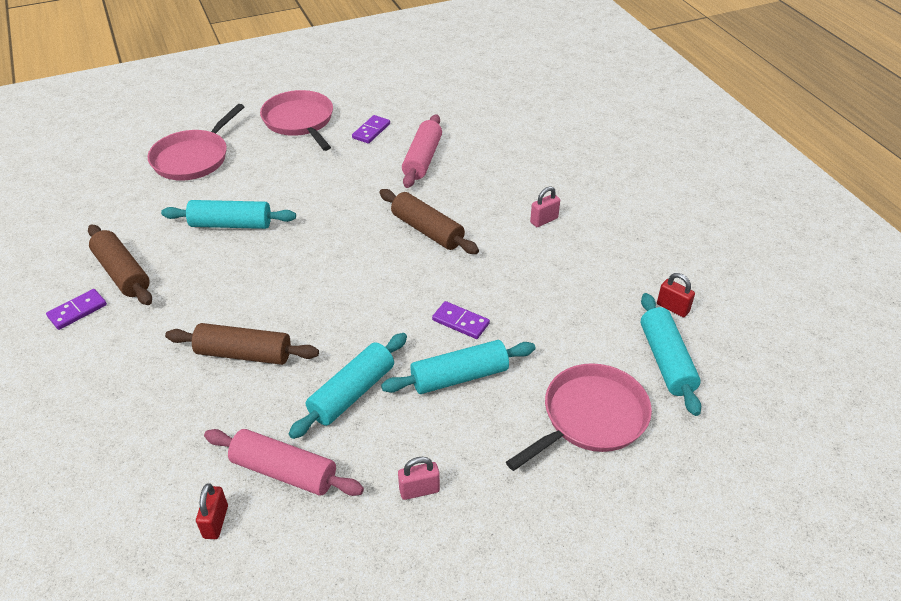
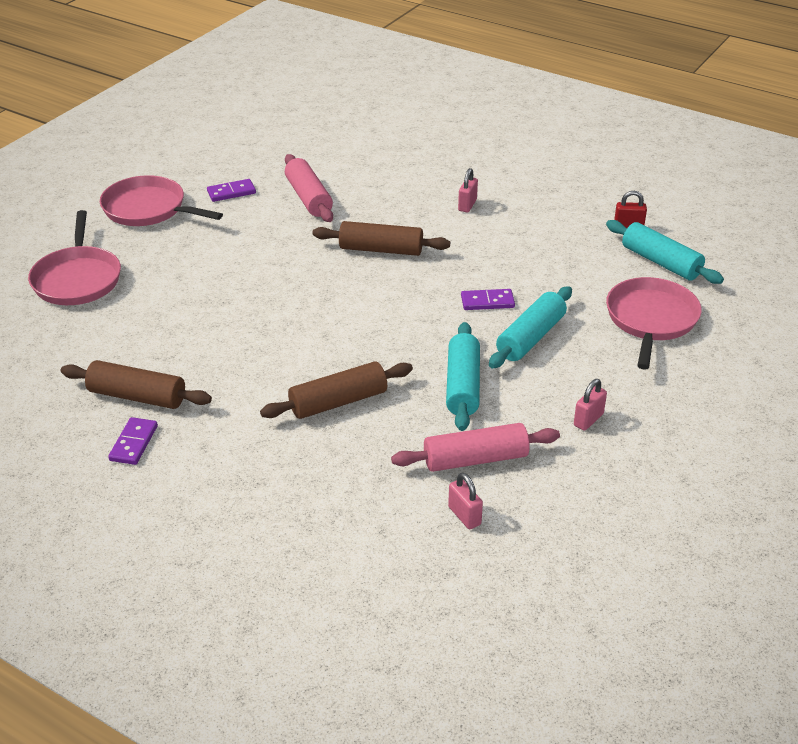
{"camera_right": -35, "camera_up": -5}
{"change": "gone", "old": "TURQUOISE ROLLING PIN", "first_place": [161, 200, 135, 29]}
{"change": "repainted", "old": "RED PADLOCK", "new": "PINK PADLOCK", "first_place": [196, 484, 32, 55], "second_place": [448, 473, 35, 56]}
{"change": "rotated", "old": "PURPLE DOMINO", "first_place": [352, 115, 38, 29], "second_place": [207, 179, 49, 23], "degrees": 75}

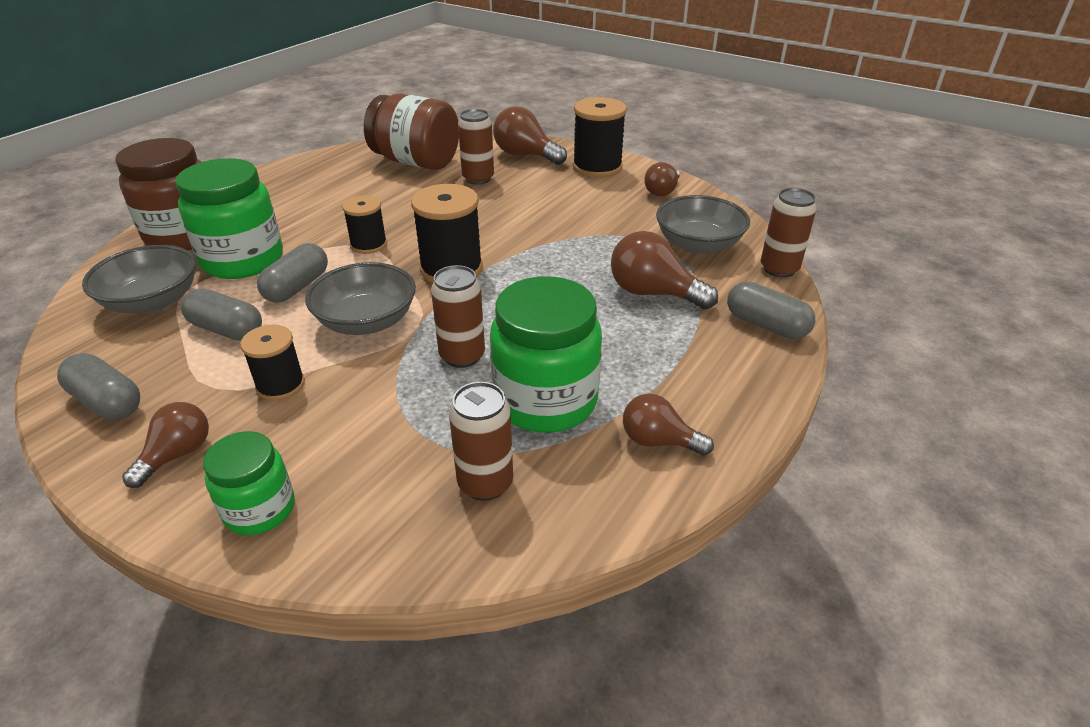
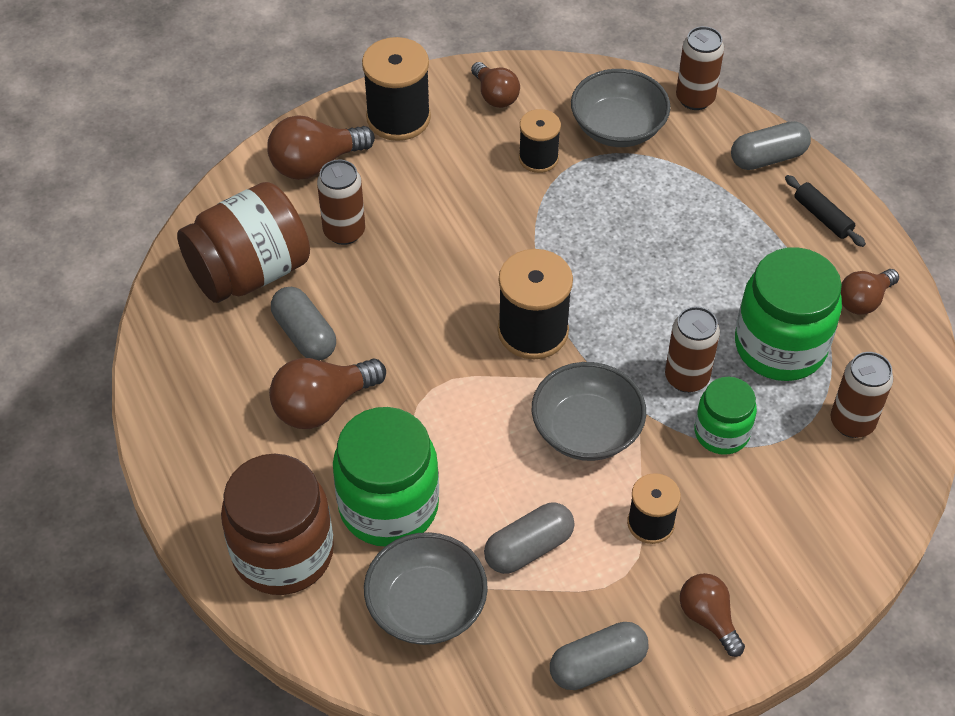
{"camera_right": -60, "camera_up": 15}
{"change": "shifted", "old": "GREEN JAR", "first_place": [203, 431, 92, 104], "second_place": [694, 377, 63, 78]}
{"change": "shifted", "old": "GREY CAPSULE", "first_place": [257, 243, 71, 60], "second_place": [271, 287, 65, 74]}
{"change": "shifted", "old": "BLACK SPOOL", "first_place": [342, 195, 45, 59], "second_place": [519, 109, 42, 64]}
{"change": "shifted", "old": "BROWN LIGHT BULB", "first_place": [611, 231, 107, 78], "second_place": [269, 358, 117, 71]}
{"change": "new", "new": "BLACK ROLLING PIN", "second_place": [785, 175, 81, 72]}

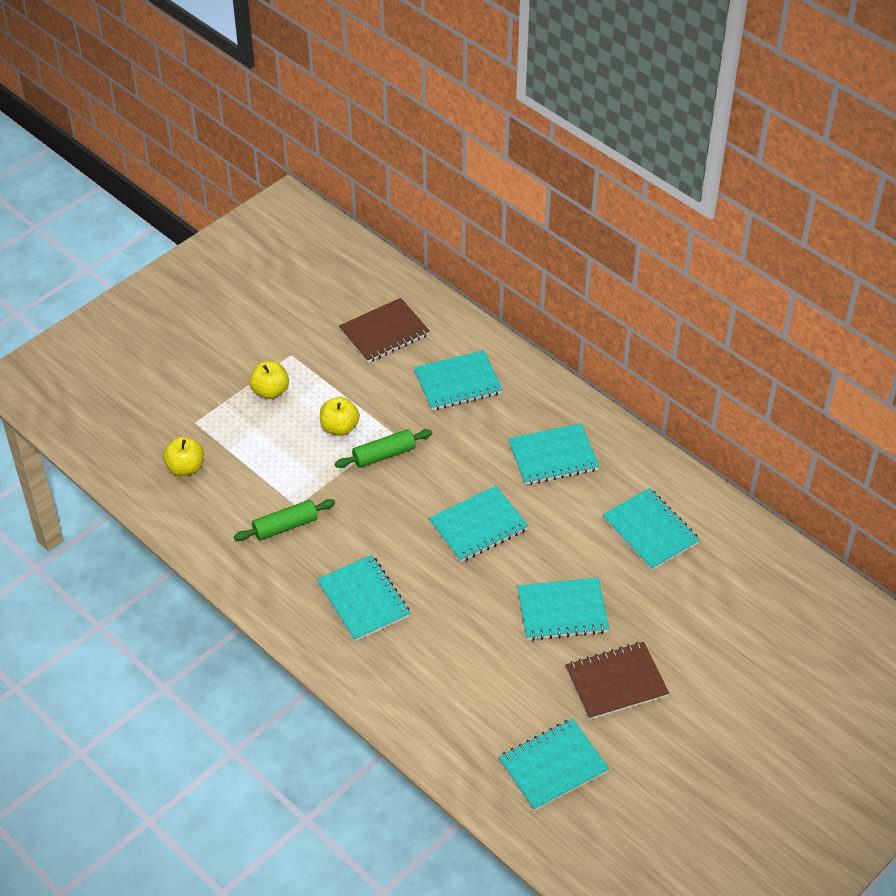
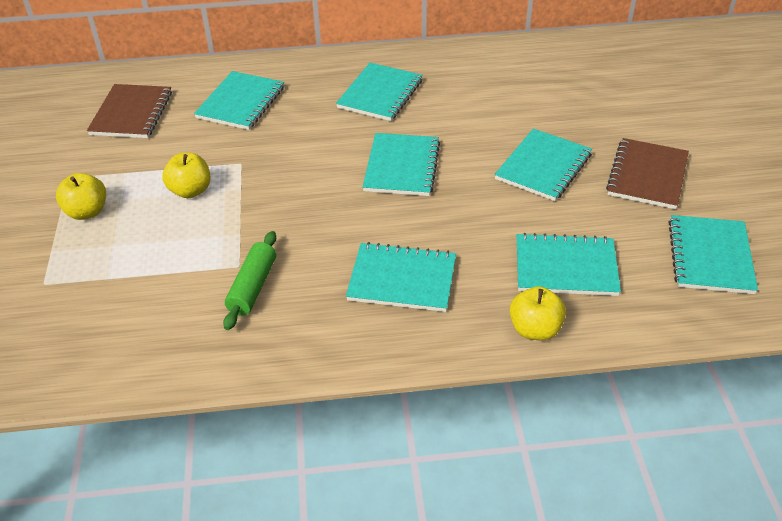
{"camera_right": -50, "camera_up": -5}
{"change": "shifted", "old": "YELLOW APPLE", "first_place": [163, 436, 41, 40], "second_place": [510, 286, 56, 54]}
{"change": "gone", "old": "GREEN ROLLING PIN", "first_place": [335, 429, 97, 39]}
{"change": "shifted", "old": "TURQUOISE NOTEBOOK", "first_place": [602, 488, 98, 82], "second_place": [517, 233, 104, 63]}

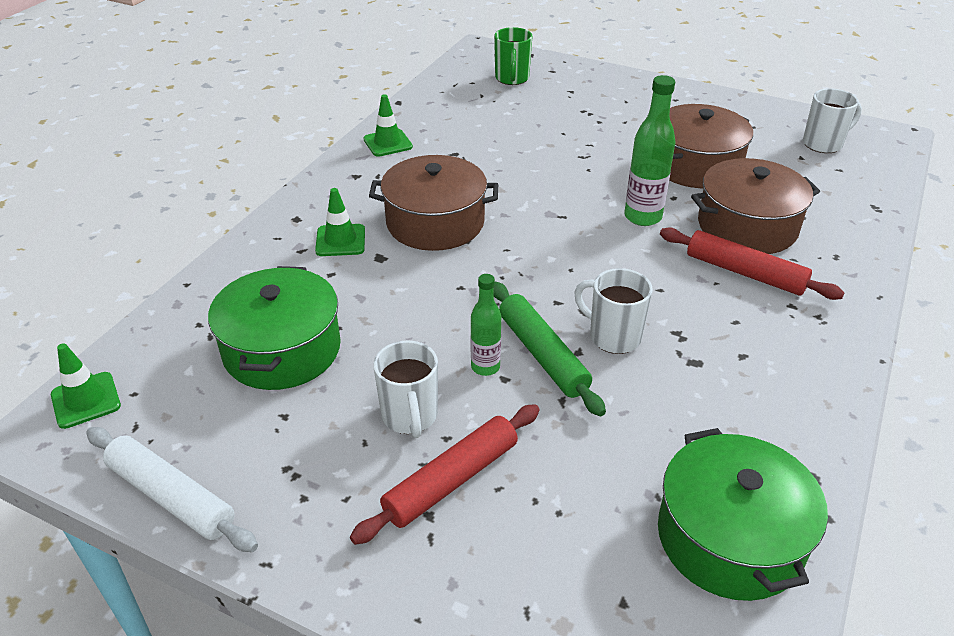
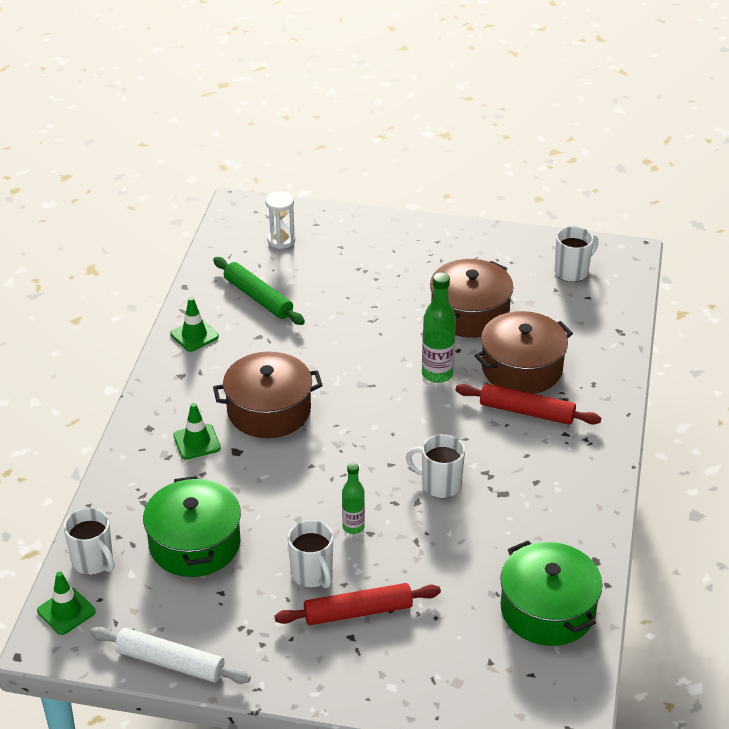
{"camera_right": -15, "camera_up": 0}
{"change": "rotated", "old": "RED ROLLING PIN", "first_place": [350, 404, 190, 141], "second_place": [275, 583, 166, 42], "degrees": 45}
{"change": "shifted", "old": "GREEN ROLLING PIN", "first_place": [493, 282, 113, 135], "second_place": [213, 257, 92, 68]}
{"change": "swapped", "old": "GREEN MUG", "new": "WHITE HOURGLASS", "first_place": [494, 27, 39, 58], "second_place": [265, 191, 30, 58]}
{"change": "new", "new": "WHITE MUG", "second_place": [64, 508, 50, 67]}

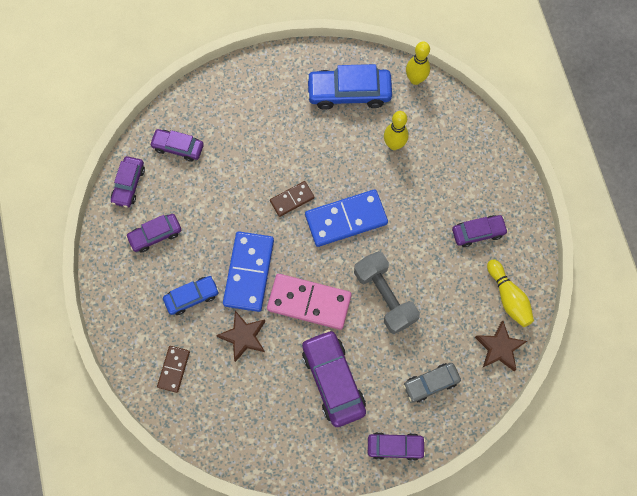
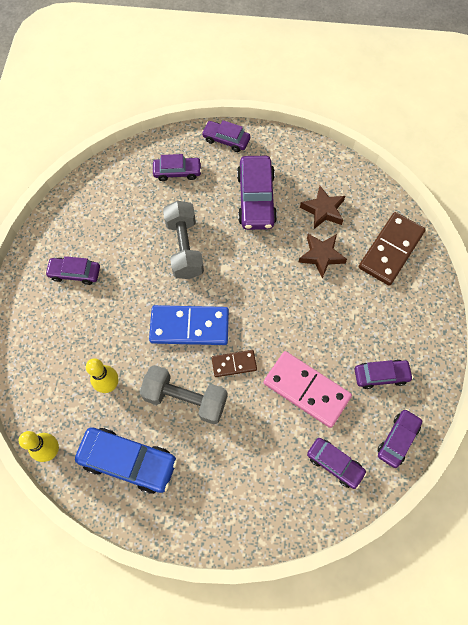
{"camera_right": -160, "camera_up": -5}
{"change": "scaled", "old": "BROWN DOMINO", "first_place": [157, 346, 33, 47], "second_place": [359, 212, 67, 74], "factor": 1.84}
{"change": "gone", "old": "BLUE CAR", "first_place": [163, 276, 56, 39]}
{"change": "gone", "old": "BLUE DOMINO", "first_place": [223, 231, 51, 81]}
{"change": "shifted", "old": "PINK DOMINO", "first_place": [267, 274, 85, 56], "second_place": [264, 351, 88, 77]}
{"change": "repainted", "old": "GREY CAR", "new": "PURPLE CAR", "first_place": [403, 363, 58, 39], "second_place": [153, 154, 49, 27]}
{"change": "shifted", "old": "BROWN STAR", "first_place": [475, 321, 52, 50], "second_place": [300, 186, 45, 43]}
{"change": "gone", "old": "YELLOW BOWLING PIN", "first_place": [487, 259, 47, 68]}
{"change": "new", "new": "GREY DUMBBELL", "second_place": [140, 365, 88, 59]}

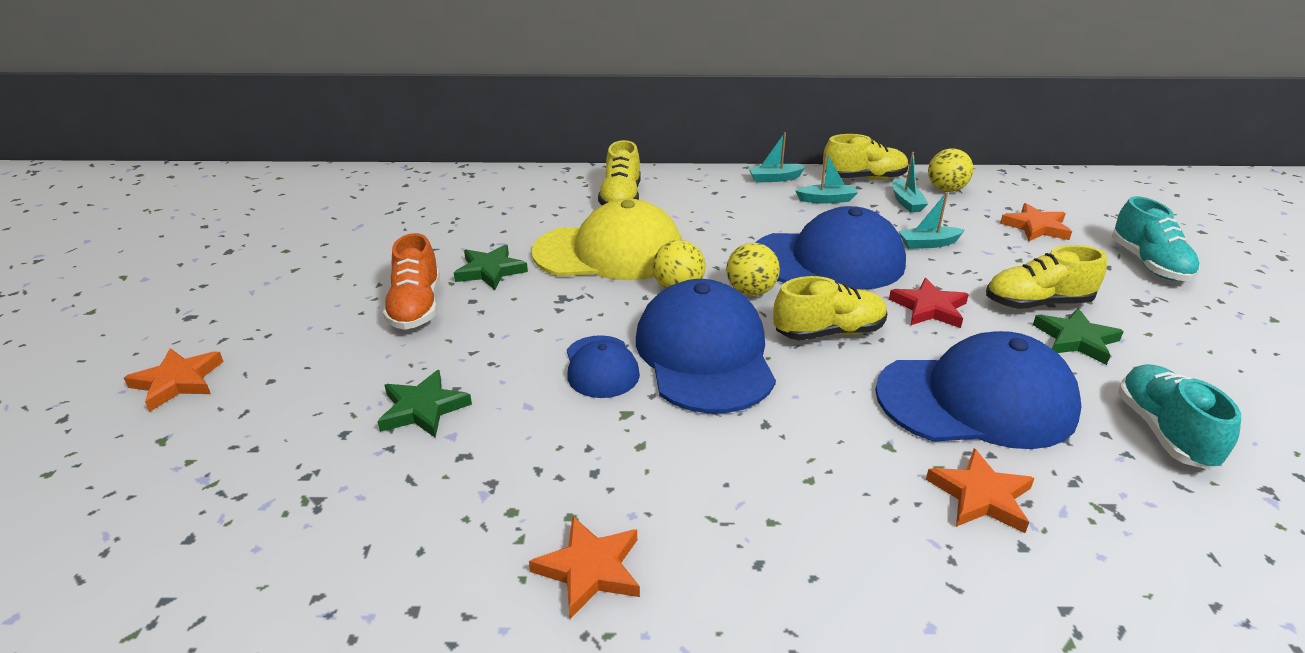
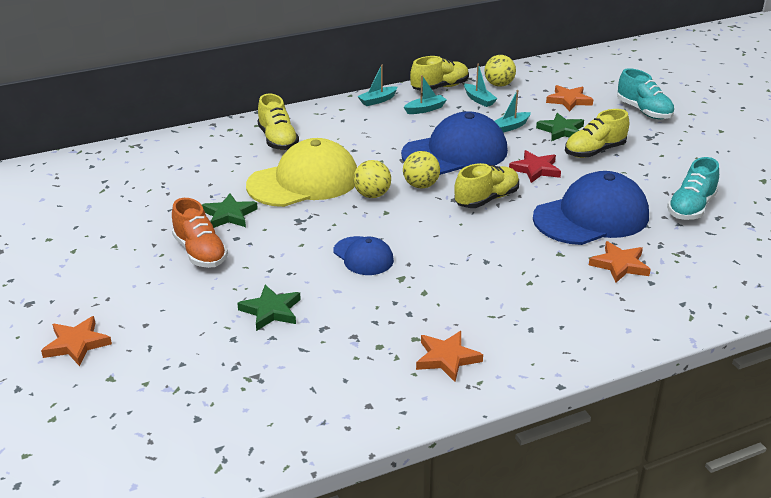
{"camera_right": -25, "camera_up": 0}
{"change": "gone", "old": "BLUE CAP", "first_place": [636, 279, 140, 134]}
{"change": "shifted", "old": "GREEN STAR", "first_place": [1033, 308, 91, 57], "second_place": [536, 113, 48, 28]}
{"change": "rotated", "old": "TURQUOISE SHOE", "first_place": [1118, 364, 123, 106], "second_place": [667, 157, 52, 63], "degrees": -120}

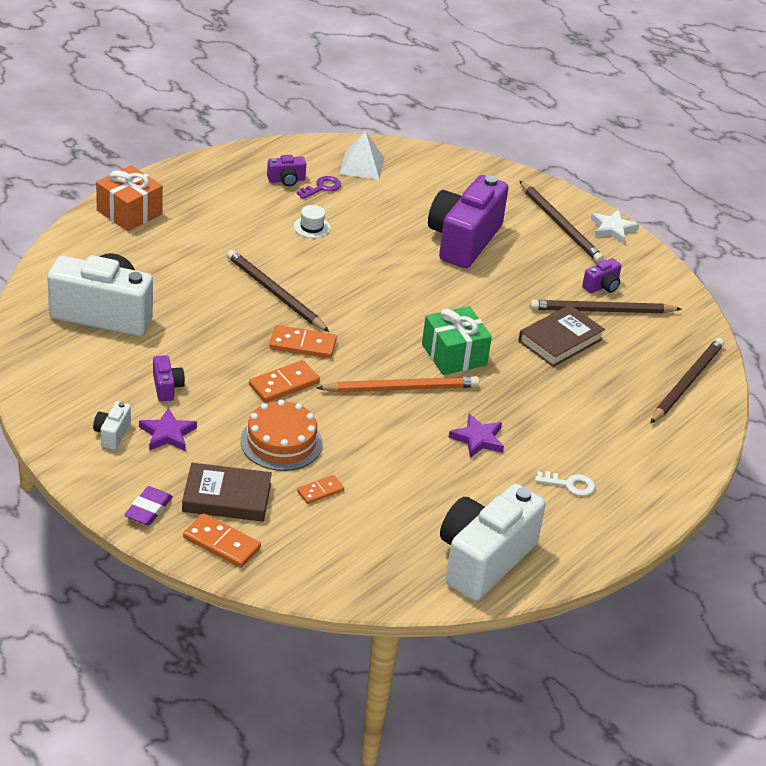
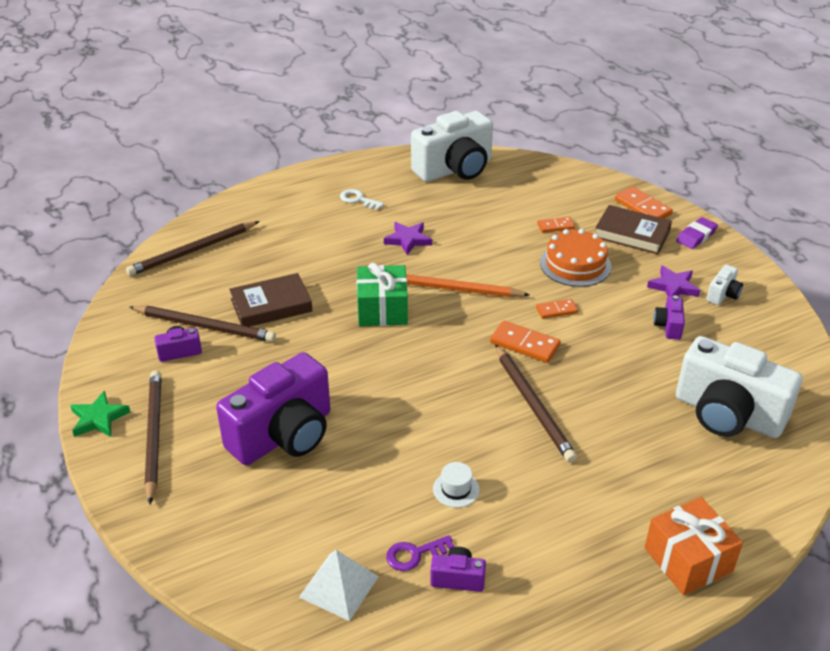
{"camera_right": -155, "camera_up": 0}
{"change": "scaled", "old": "ORANGE DOMINO", "first_place": [249, 360, 71, 43], "second_place": [536, 299, 42, 20], "factor": 0.62}
{"change": "repainted", "old": "WHITE STAR", "new": "GREEN STAR", "first_place": [591, 209, 48, 35], "second_place": [70, 391, 60, 46]}

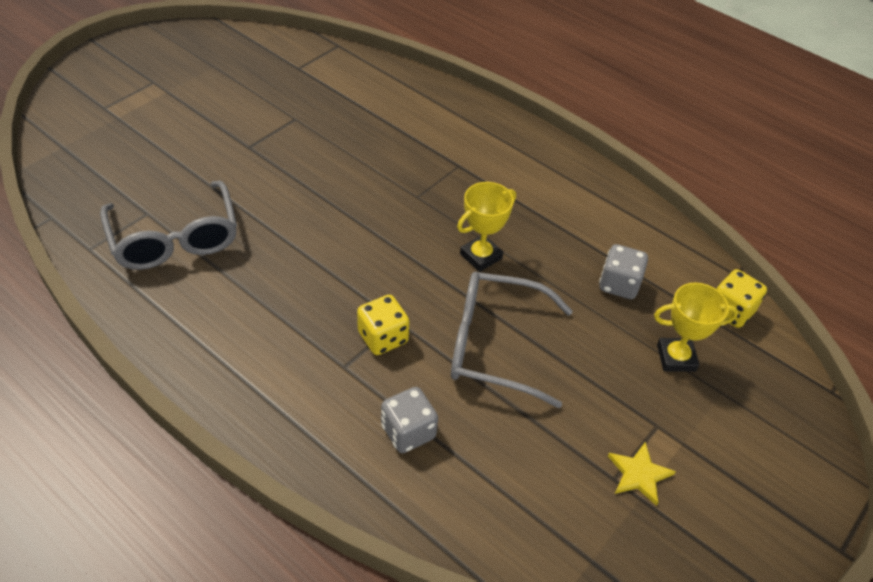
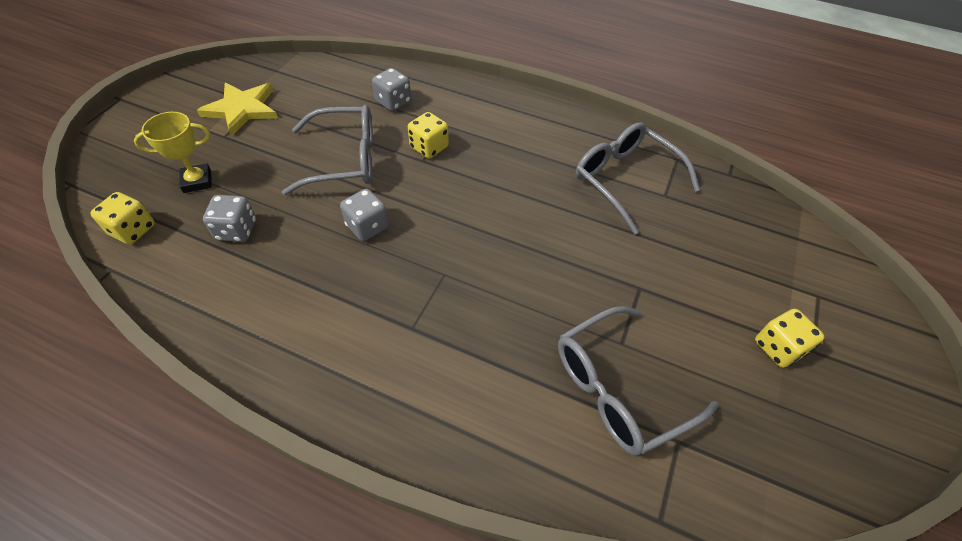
{"camera_right": 165, "camera_up": 5}
{"change": "swapped", "old": "YELLOW TROPHY", "new": "GREY DICE", "first_place": [457, 182, 59, 90], "second_place": [340, 189, 49, 52]}
{"change": "scaled", "old": "YELLOW STAR", "first_place": [608, 442, 68, 64], "second_place": [197, 82, 81, 54], "factor": 1.77}
{"change": "new", "new": "GREY GLASSES", "second_place": [558, 306, 161, 150]}
{"change": "new", "new": "YELLOW DICE", "second_place": [755, 309, 69, 59]}

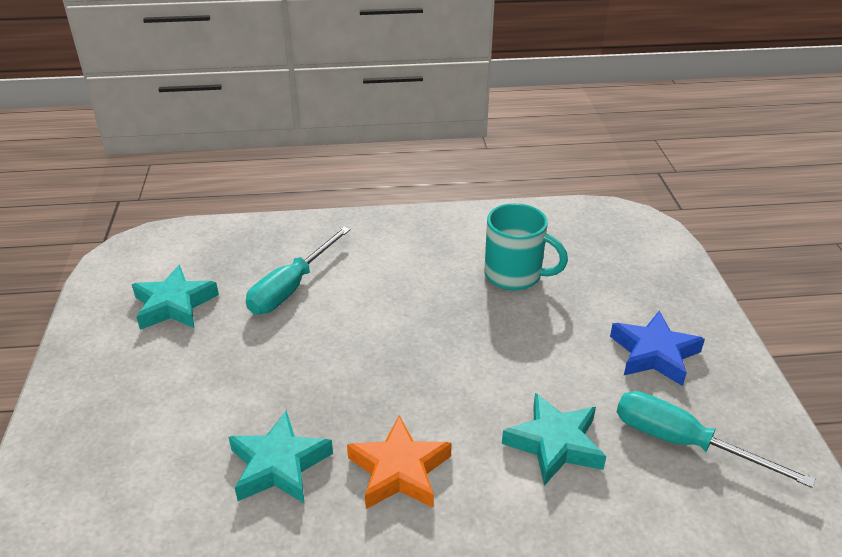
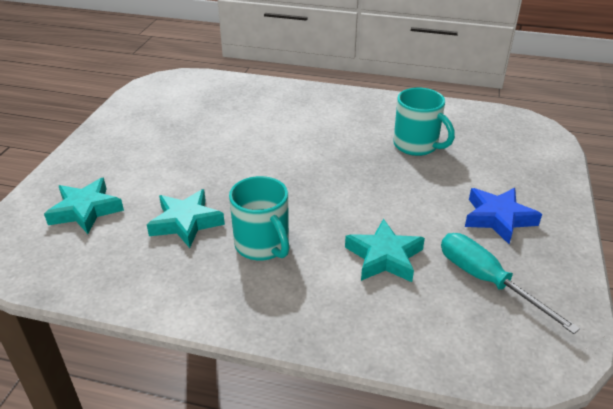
{"camera_right": 20, "camera_up": 0}
{"change": "shifted", "old": "TURQUOISE STAR", "first_place": [132, 265, 87, 65], "second_place": [44, 178, 80, 56]}
{"change": "gone", "old": "TURQUOISE SCREWDRIVER", "first_place": [246, 226, 104, 88]}
{"change": "swapped", "old": "ORANGE STAR", "new": "TURQUOISE MUG", "first_place": [347, 415, 105, 94], "second_place": [229, 176, 60, 85]}

